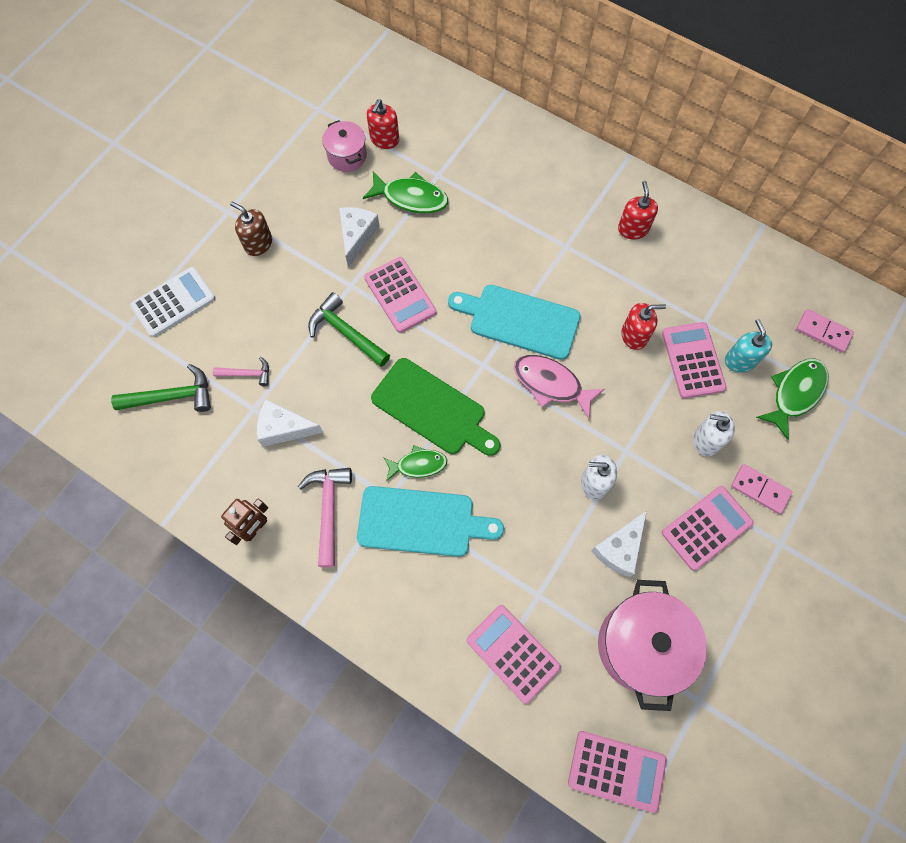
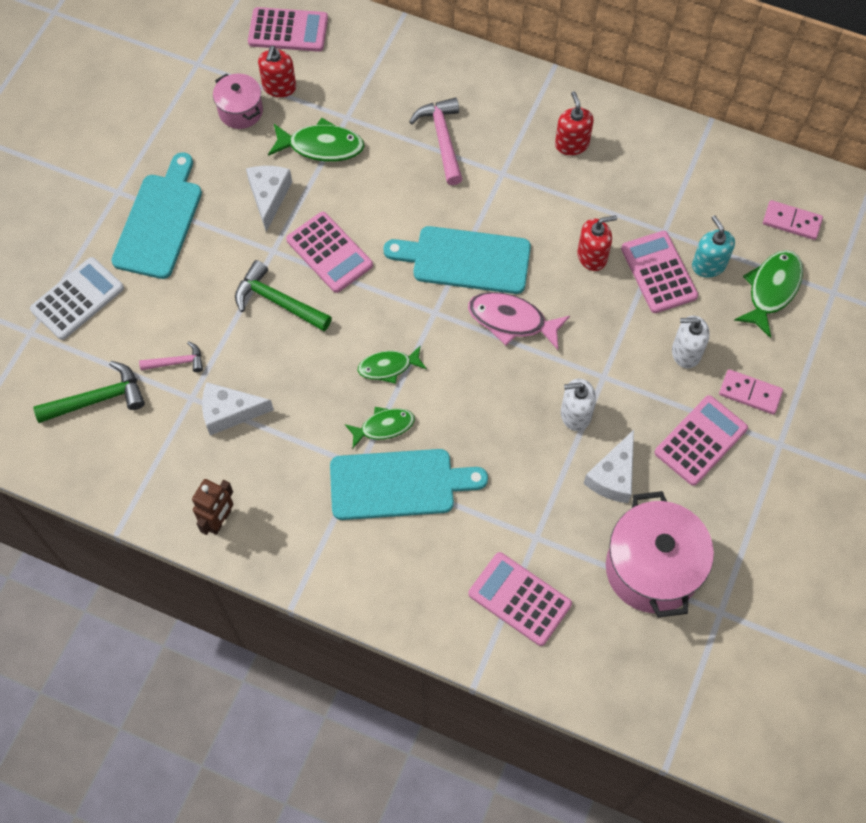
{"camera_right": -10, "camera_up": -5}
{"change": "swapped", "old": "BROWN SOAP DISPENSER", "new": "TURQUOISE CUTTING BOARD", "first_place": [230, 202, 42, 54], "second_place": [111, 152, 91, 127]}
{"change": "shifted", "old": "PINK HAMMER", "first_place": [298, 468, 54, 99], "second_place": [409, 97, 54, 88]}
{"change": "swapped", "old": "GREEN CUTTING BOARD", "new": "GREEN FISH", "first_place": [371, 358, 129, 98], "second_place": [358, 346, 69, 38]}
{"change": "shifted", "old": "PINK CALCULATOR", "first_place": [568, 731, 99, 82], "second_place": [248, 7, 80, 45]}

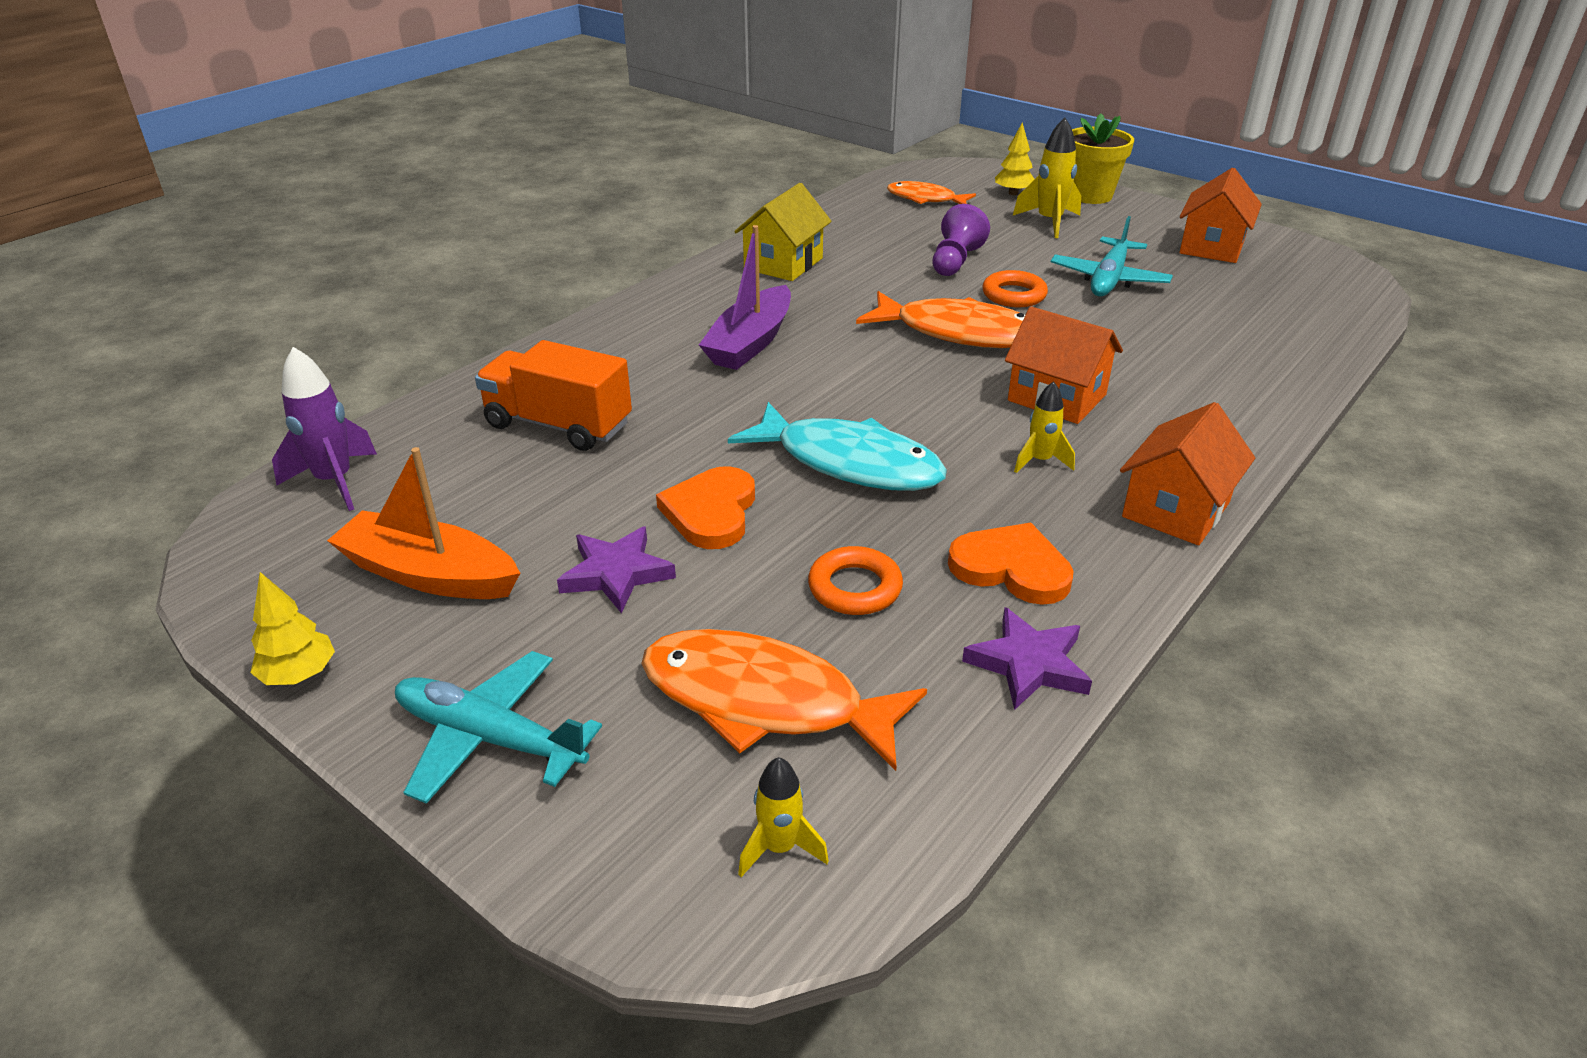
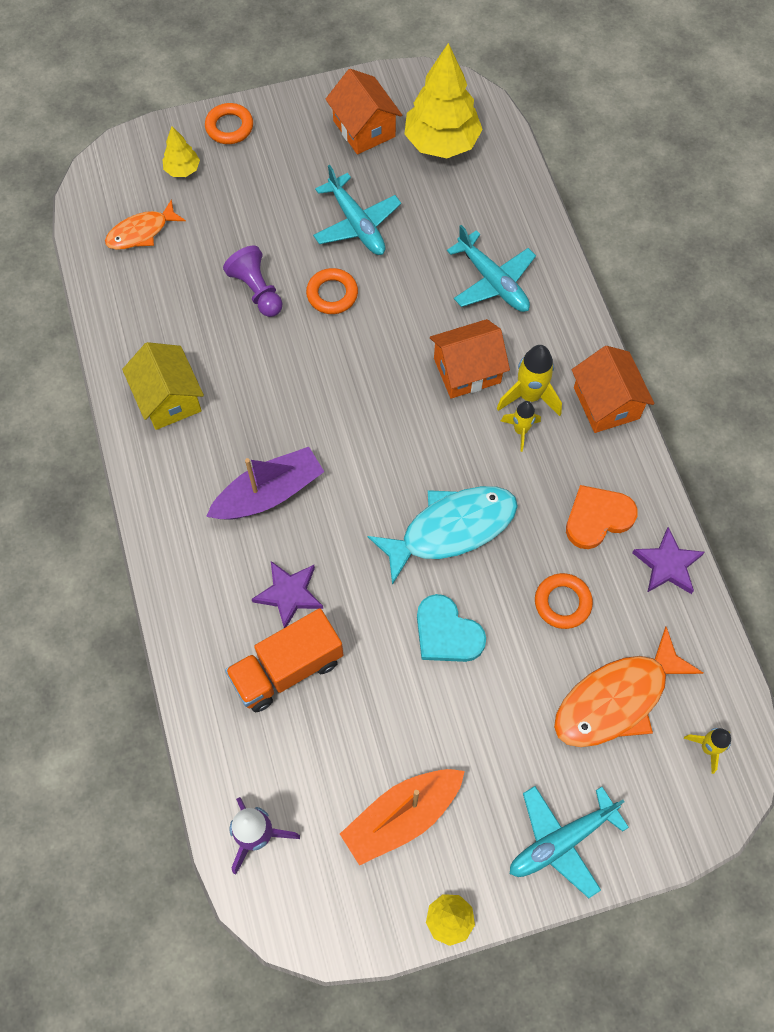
{"camera_right": -55, "camera_up": 30}
{"change": "shifted", "old": "PURPLE STAR", "first_place": [557, 526, 119, 87], "second_place": [252, 561, 71, 67]}
{"change": "repainted", "old": "ORANGE HEART", "new": "TURQUOISE HEART", "first_place": [656, 466, 99, 83], "second_place": [417, 594, 69, 68]}
{"change": "rotated", "old": "PURPLE BOAT", "first_place": [699, 225, 92, 145], "second_place": [206, 447, 118, 73], "degrees": -90}
{"change": "gone", "old": "ORANGE FISH", "first_place": [856, 291, 169, 57]}
{"change": "shifted", "old": "YELLOW ROCKET", "first_place": [1013, 118, 68, 120], "second_place": [497, 345, 65, 71]}
{"change": "swapped", "old": "YELLOW FLOWER POT", "new": "ORANGE RING", "first_place": [1072, 114, 62, 90], "second_place": [205, 103, 48, 41]}
{"change": "new", "new": "YELLOW TREE", "second_place": [404, 43, 79, 115]}
{"change": "new", "new": "TURQUOISE PLANE", "second_place": [447, 225, 89, 87]}

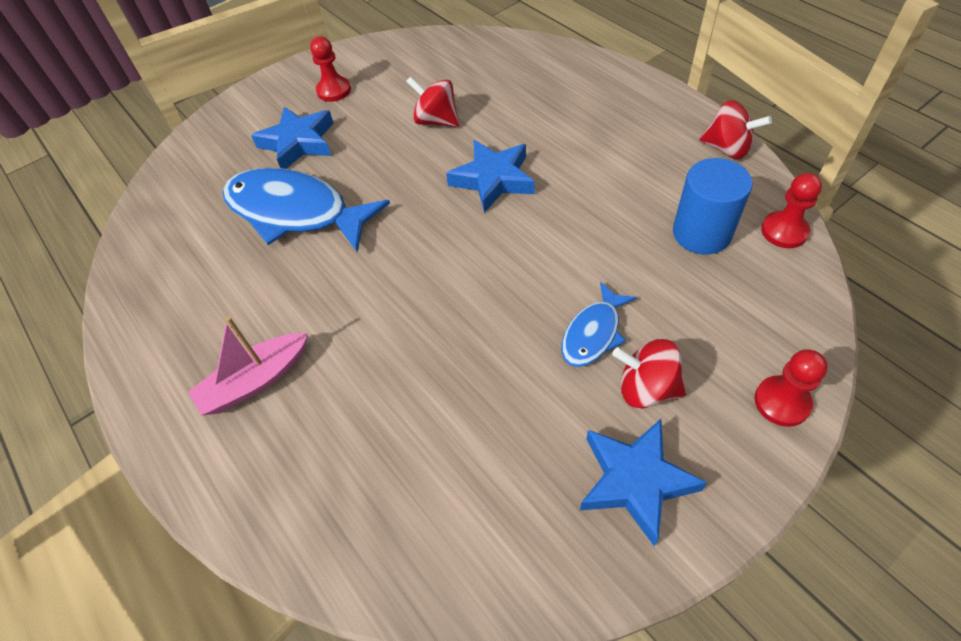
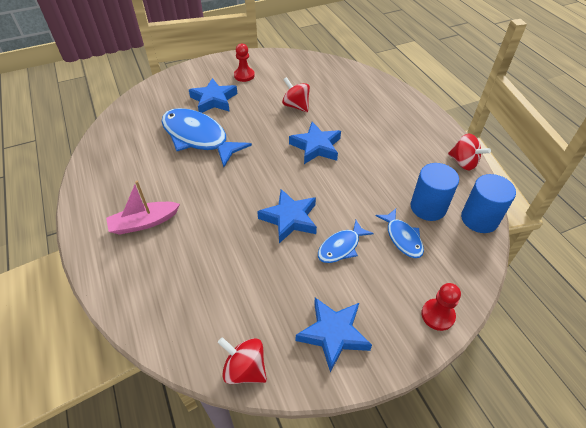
{"camera_right": 10, "camera_up": -5}
{"change": "shifted", "old": "RED SPINNING TOP", "first_place": [612, 339, 74, 69], "second_place": [218, 337, 49, 47]}
{"change": "swapped", "old": "RED PAWN", "new": "BLUE CYLINDER", "first_place": [761, 173, 61, 75], "second_place": [461, 174, 55, 59]}
{"change": "new", "new": "BLUE STAR", "second_place": [257, 189, 60, 54]}
{"change": "new", "new": "BLUE FISH", "second_place": [376, 209, 48, 49]}

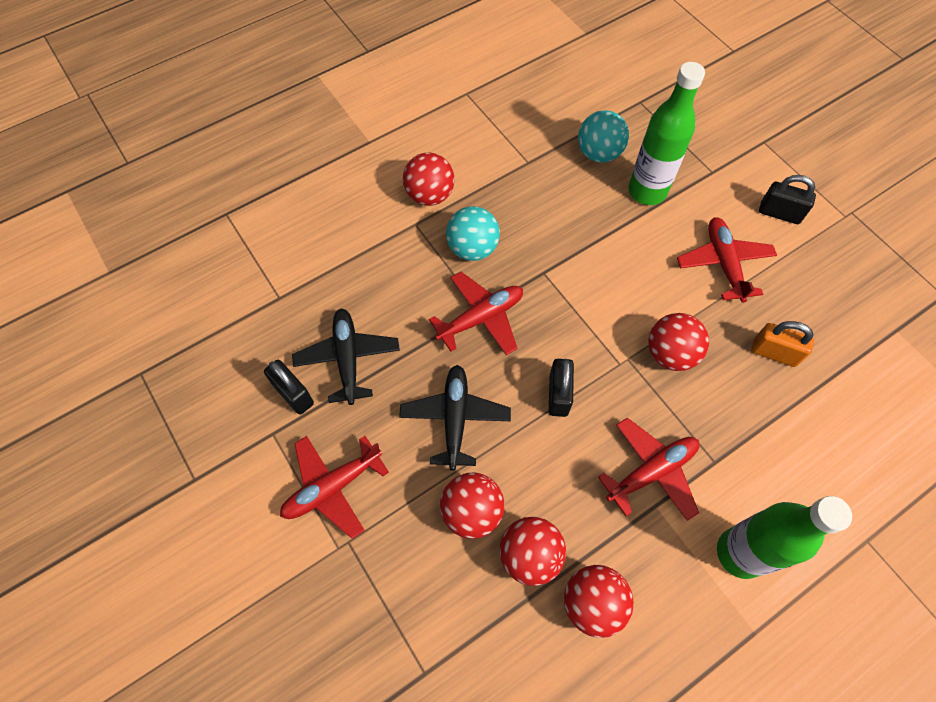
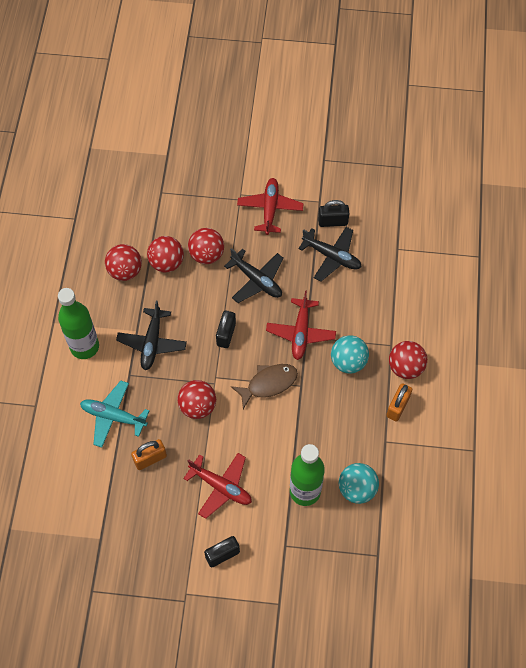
{"camera_right": 130, "camera_up": 0}
{"change": "rotated", "old": "BLACK PADLOCK", "first_place": [549, 359, 25, 58], "second_place": [216, 311, 20, 37], "degrees": 60}
{"change": "repainted", "old": "RED PLANE", "new": "BLACK PLANE", "first_place": [598, 418, 101, 103], "second_place": [116, 301, 71, 69]}
{"change": "new", "new": "TURQUOISE PLANE", "second_place": [80, 380, 70, 68]}
{"change": "new", "new": "BROWN FISH", "second_place": [231, 364, 67, 45]}
{"change": "new", "new": "ORANGE PADLOCK", "second_place": [386, 383, 26, 39]}

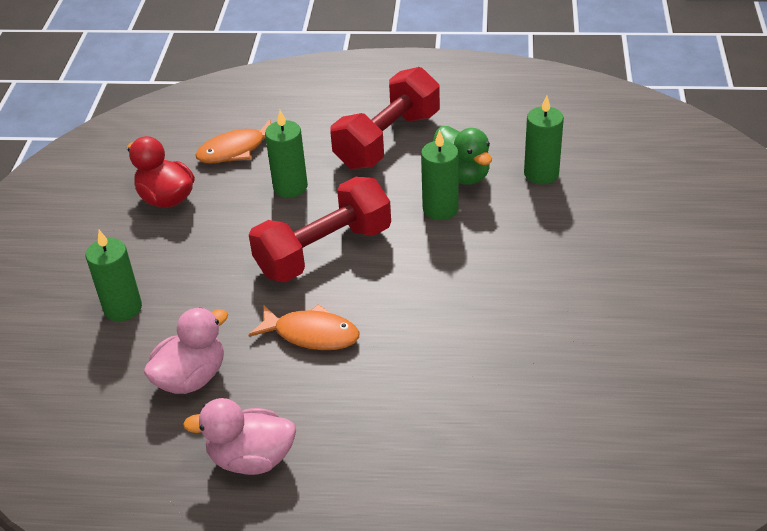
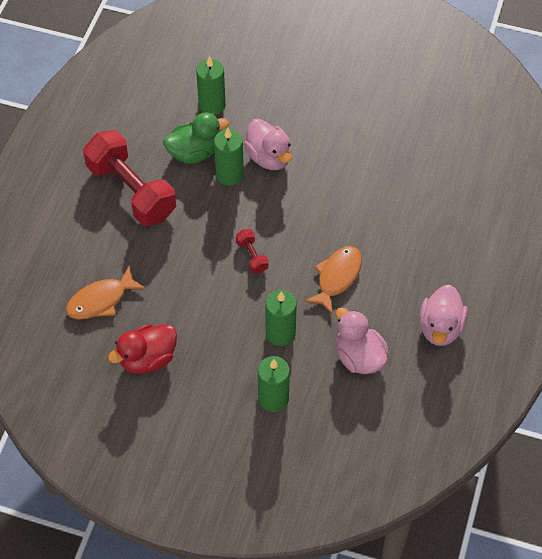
{"camera_right": -80, "camera_up": 15}
{"change": "rotated", "old": "ORANGE FISH", "first_place": [196, 119, 75, 44], "second_place": [66, 266, 79, 53], "degrees": 75}
{"change": "scaled", "old": "RED DUMBBELL", "first_place": [249, 177, 142, 105], "second_place": [236, 229, 33, 44], "factor": 0.42}
{"change": "shifted", "old": "GREEN CANDLE", "first_place": [265, 110, 43, 88], "second_place": [265, 290, 32, 56]}
{"change": "new", "new": "PINK DUCK", "second_place": [244, 119, 48, 51]}

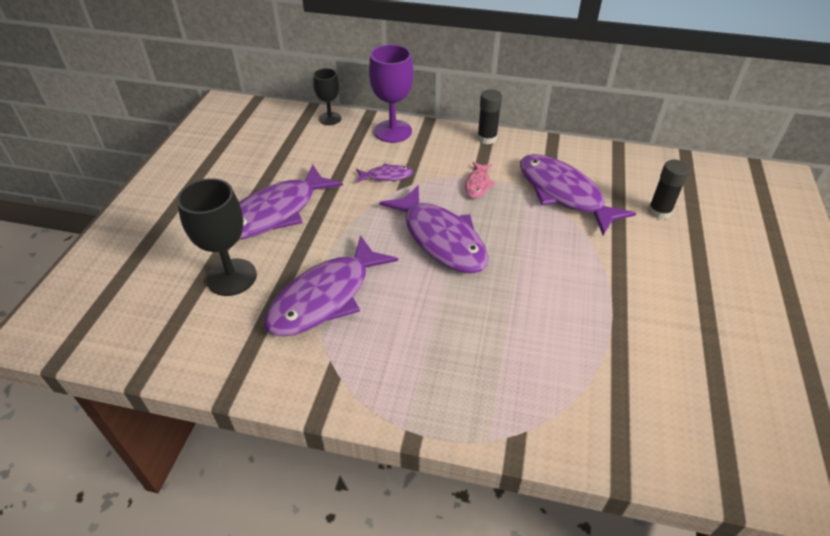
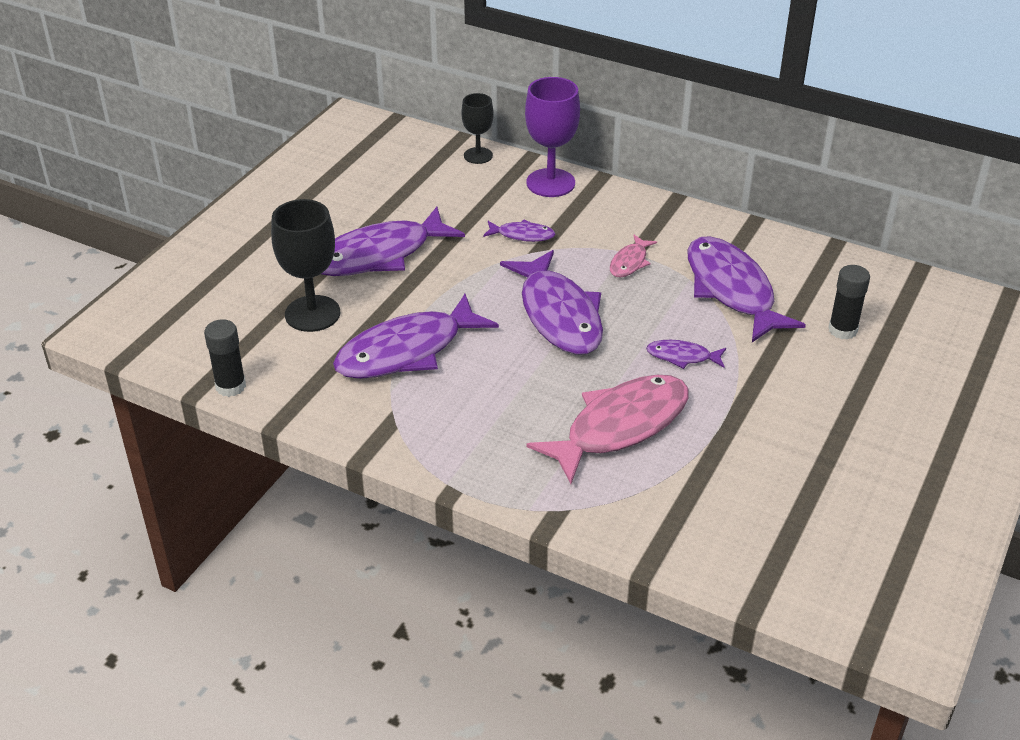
{"camera_right": 15, "camera_up": -5}
{"change": "shifted", "old": "BLACK GLUE STICK", "first_place": [477, 89, 25, 55], "second_place": [204, 319, 42, 78]}
{"change": "new", "new": "PINK FISH", "second_place": [527, 375, 162, 109]}
{"change": "new", "new": "PURPLE FISH", "second_place": [646, 340, 80, 29]}

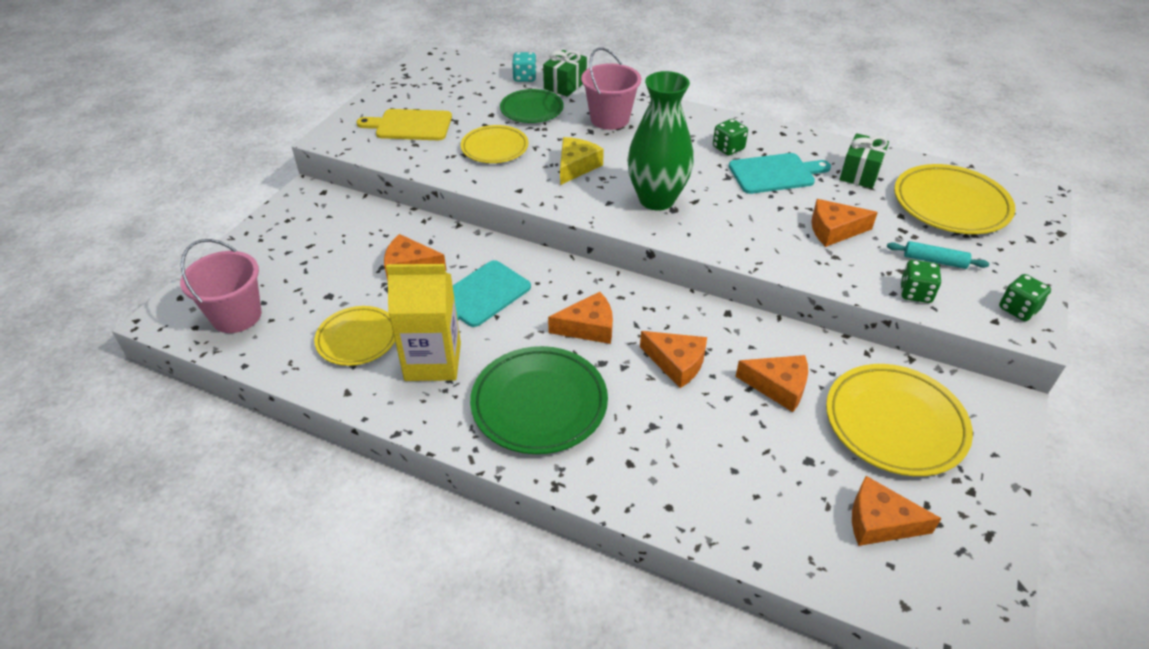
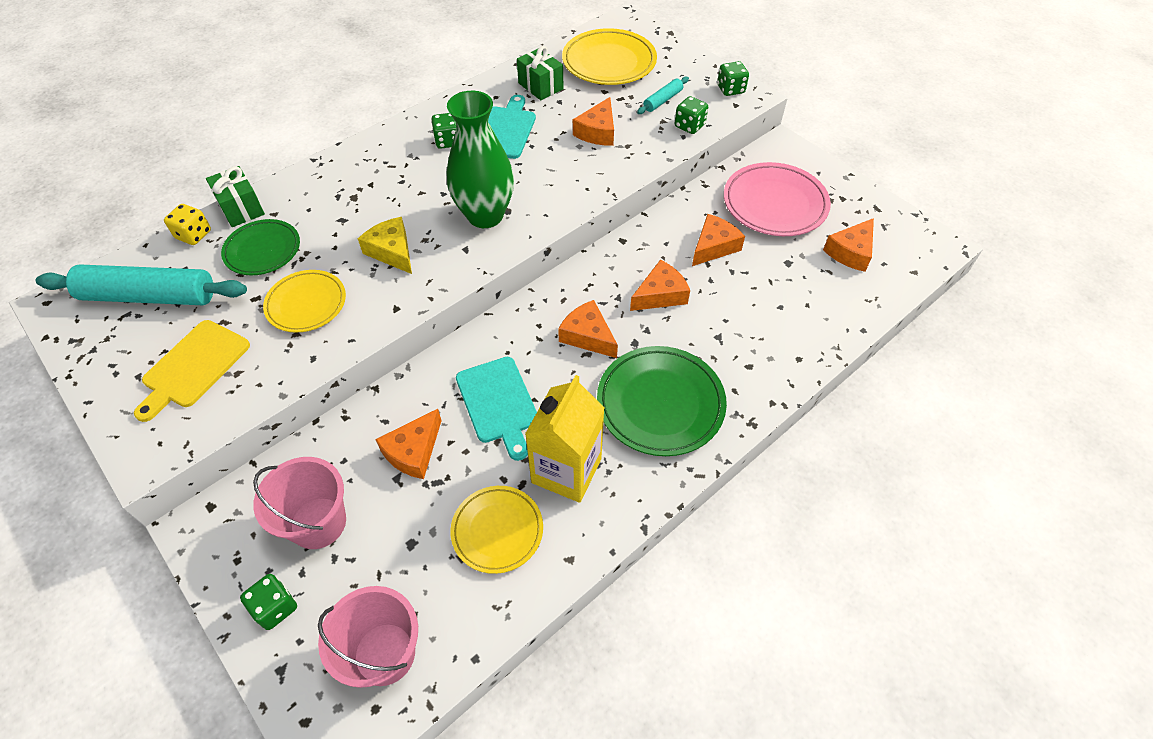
{"camera_right": -65, "camera_up": 10}
{"change": "repainted", "old": "TURQUOISE DICE", "new": "YELLOW DICE", "first_place": [512, 52, 25, 30], "second_place": [164, 204, 47, 41]}
{"change": "rotated", "old": "ORANGE CHEESE", "first_place": [548, 292, 65, 52], "second_place": [558, 300, 60, 58], "degrees": -60}
{"change": "shifted", "old": "PINK BUCKET", "first_place": [581, 47, 60, 83], "second_place": [253, 457, 93, 92]}
{"change": "repainted", "old": "YELLOW PLATE", "new": "PINK PLATE", "first_place": [826, 364, 147, 112], "second_place": [724, 162, 107, 74]}
{"change": "new", "new": "TURQUOISE ROLLING PIN", "second_place": [36, 264, 211, 41]}
{"change": "new", "new": "GREEN DICE", "second_place": [240, 574, 57, 56]}

